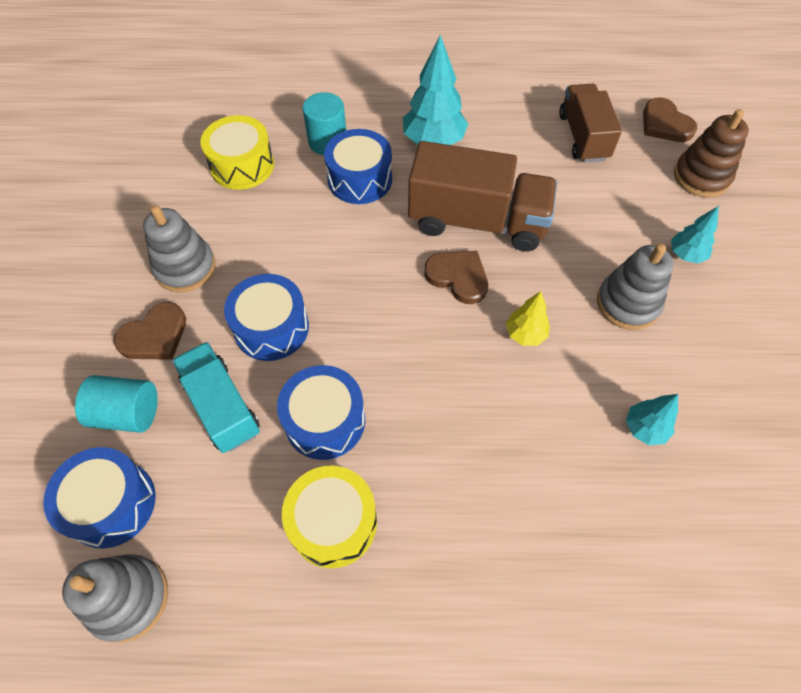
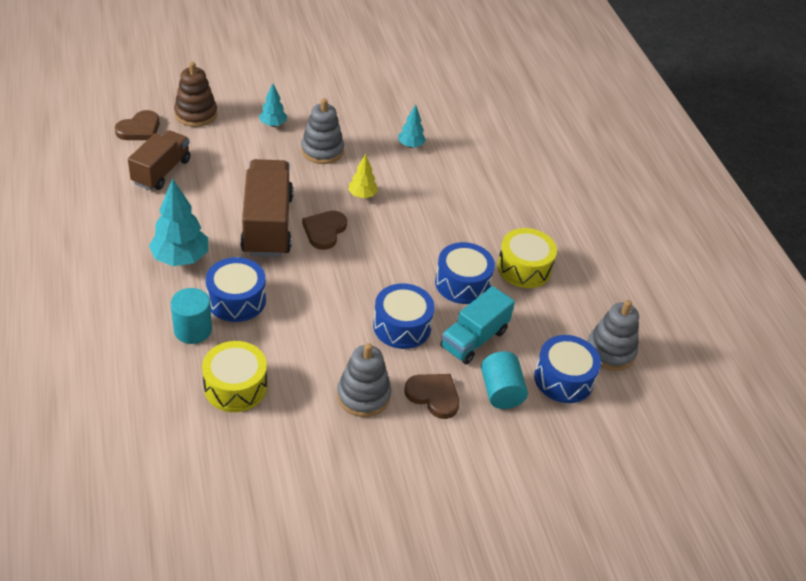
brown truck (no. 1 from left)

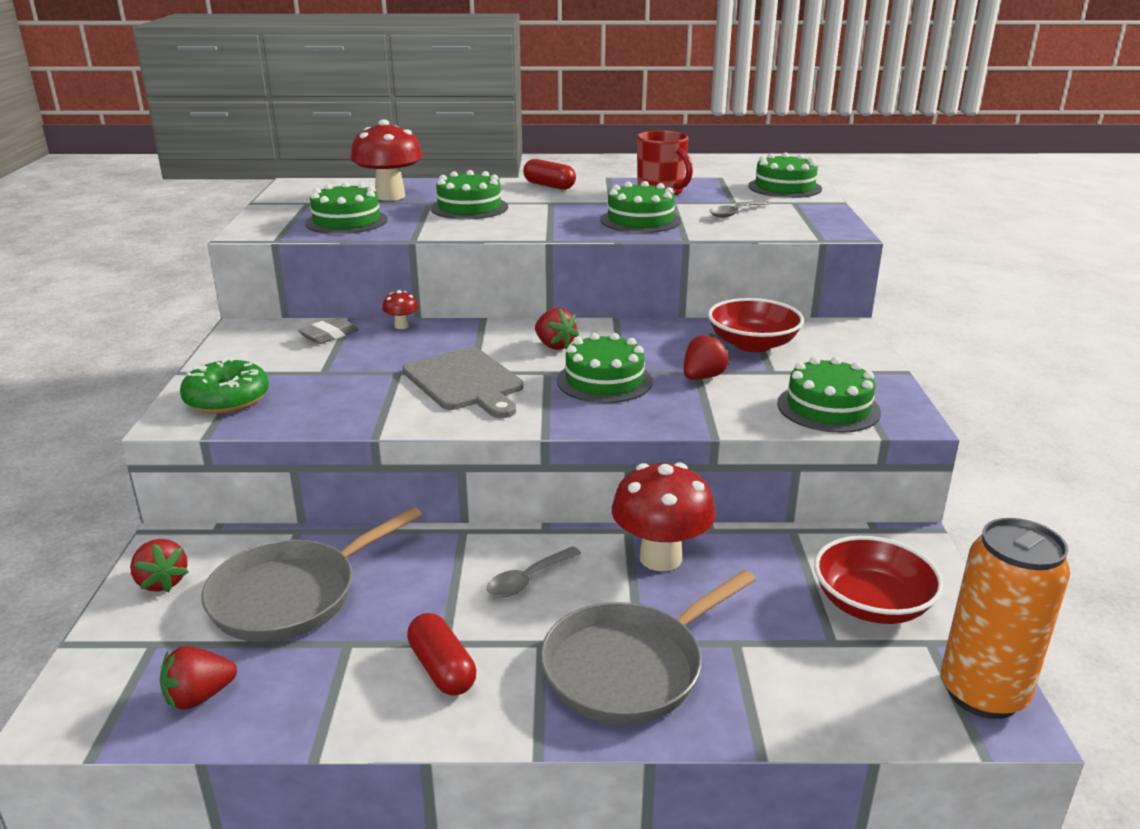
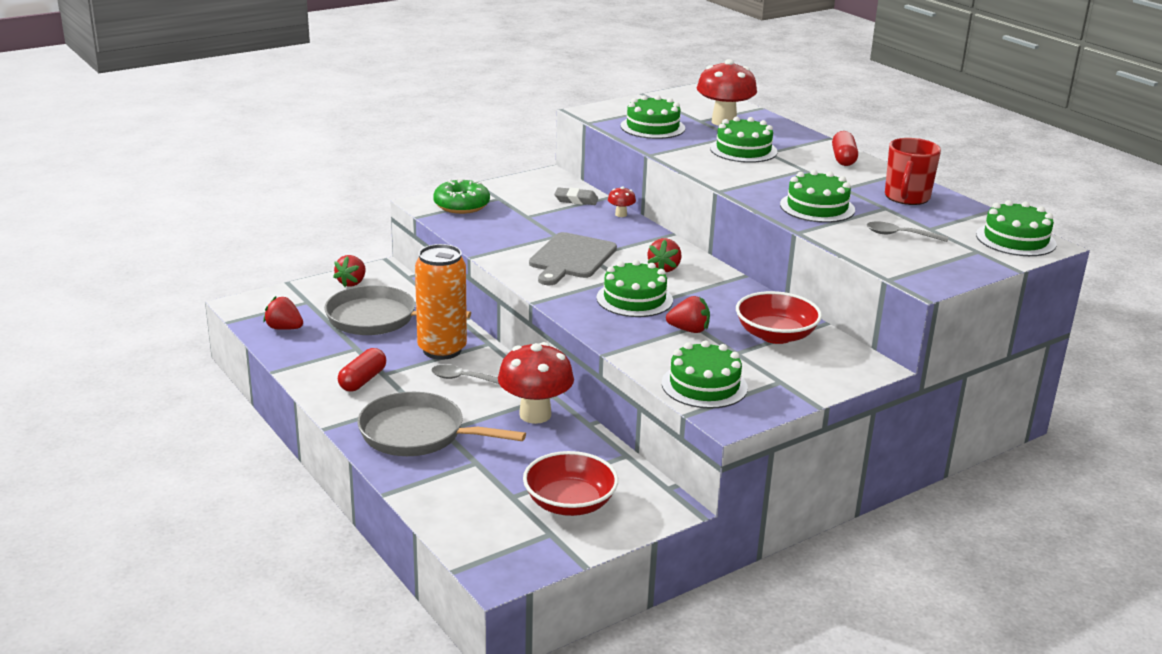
orange can

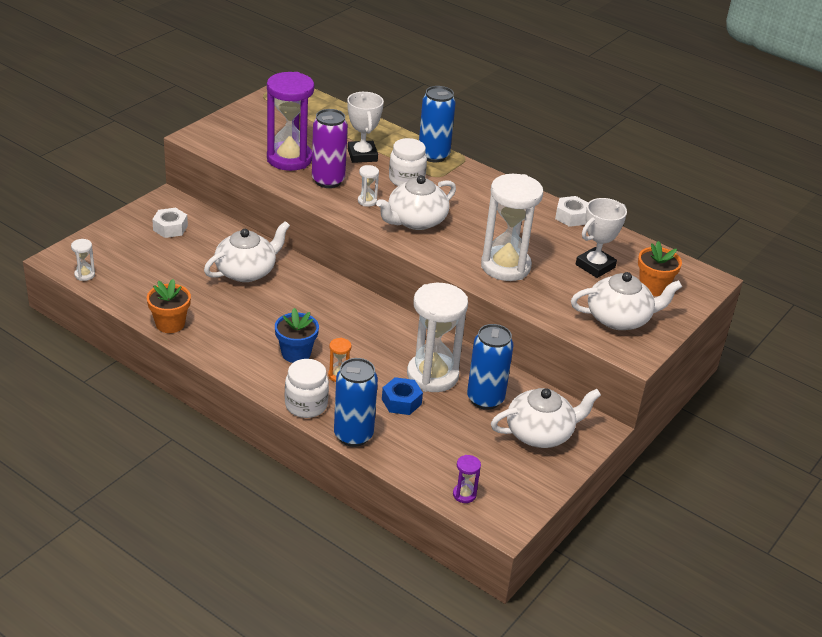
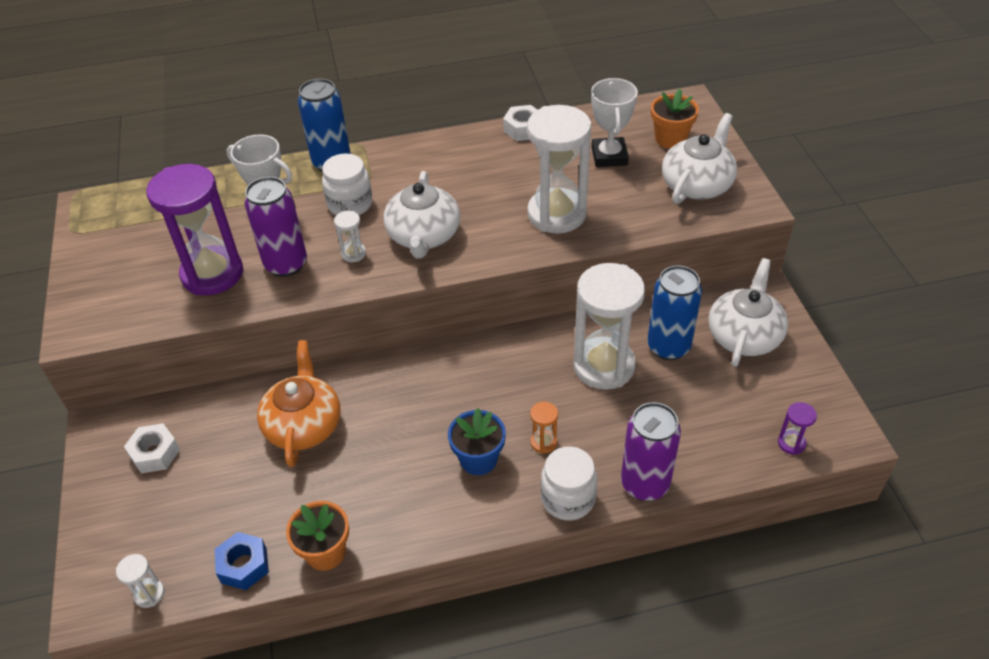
blue nut
orange teapot
purple can (no. 2 from left)

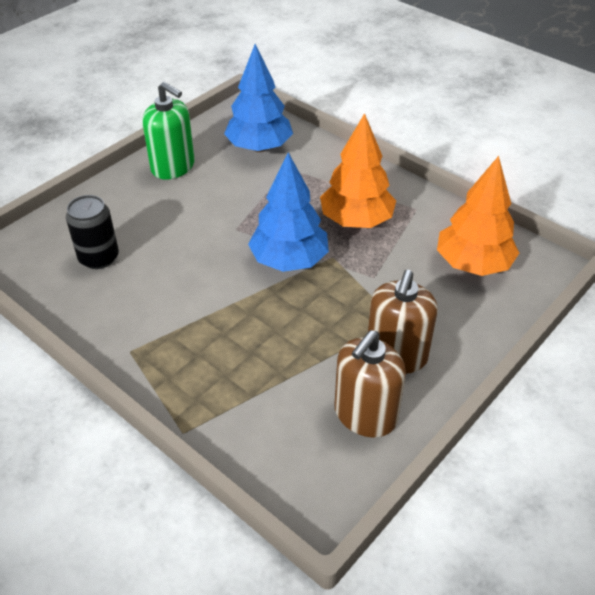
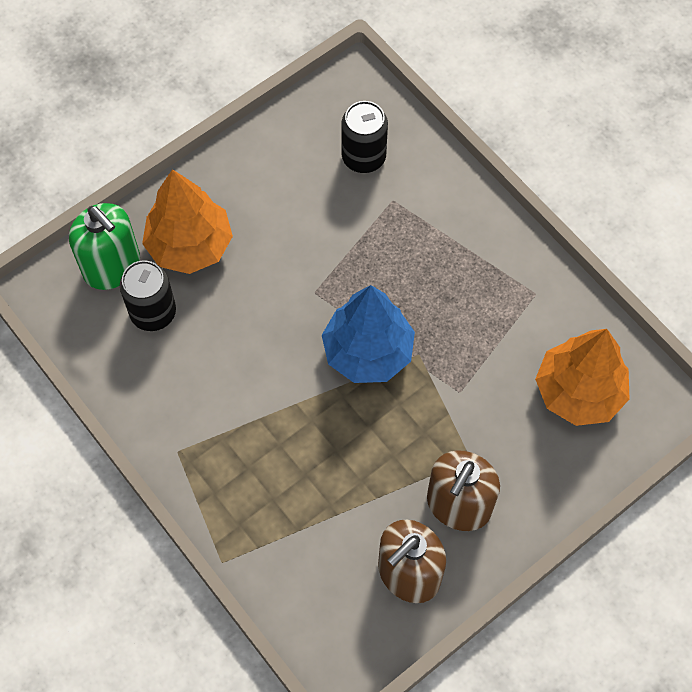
green soap dispenser
orange tree (no. 1 from left)
black can (no. 2 from left)

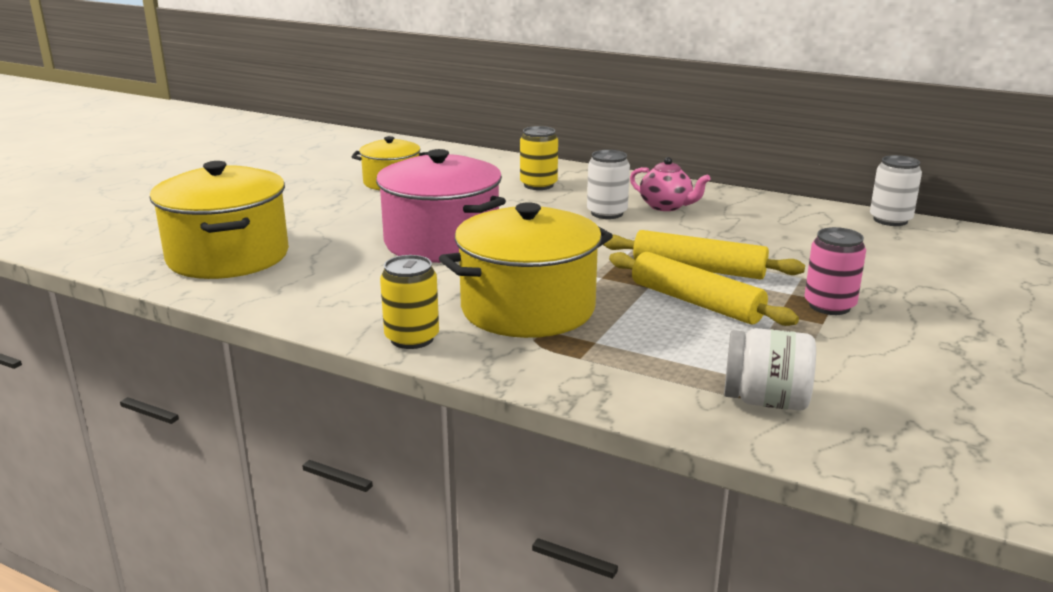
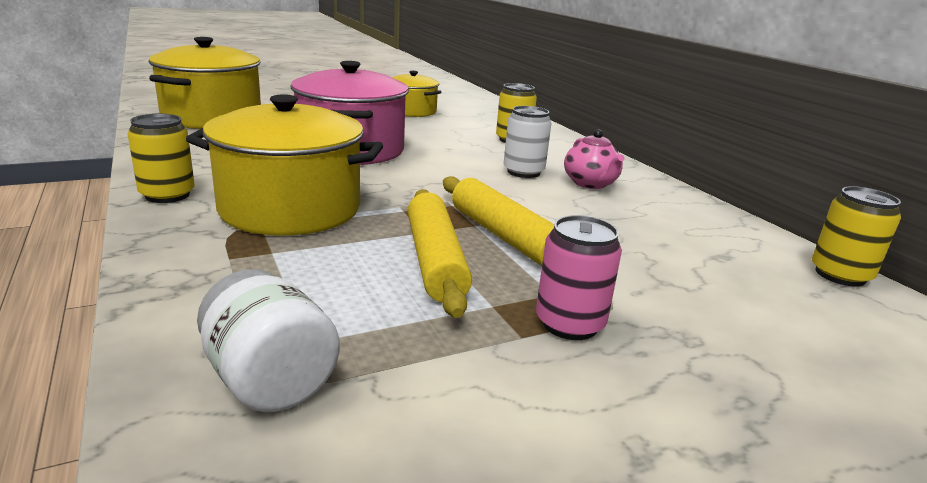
yellow can (no. 3 from left)

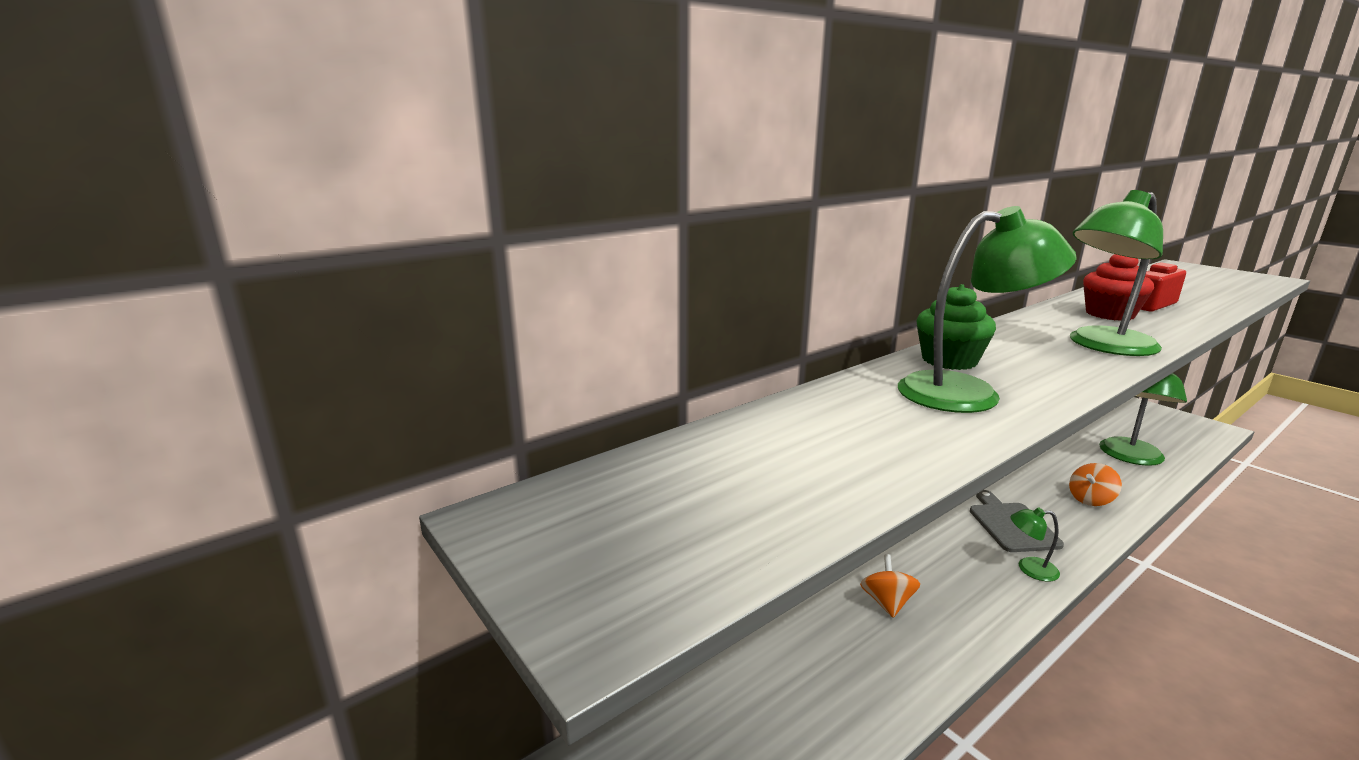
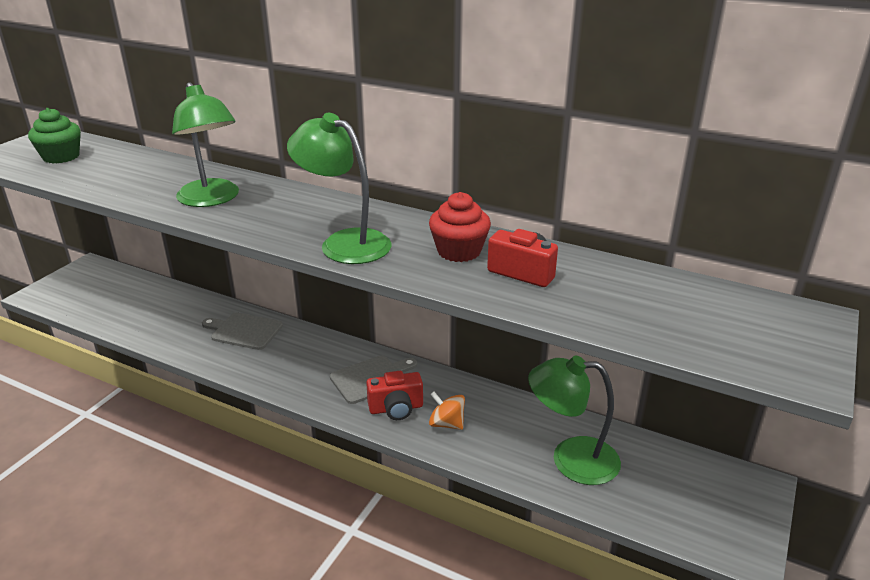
green lamp (no. 2 from left in the first image)
red camera (no. 1 from left)
green cupcake
grey cutting board (no. 1 from left)

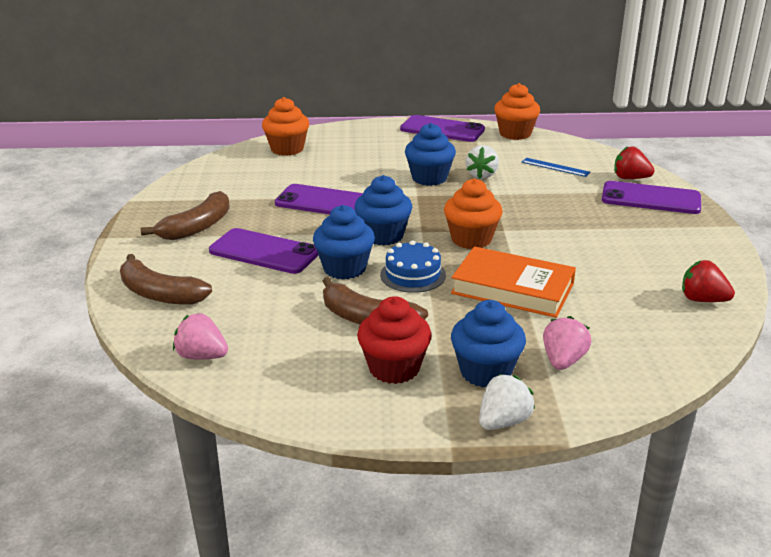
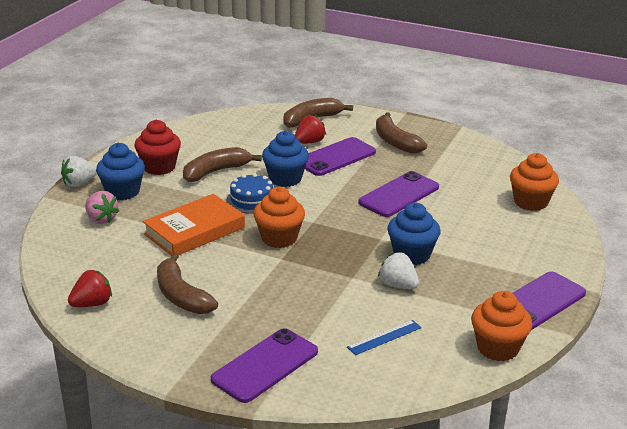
pink strawberry (no. 1 from left in the first image)
blue cupcake (no. 2 from left in the first image)
brown banana (no. 1 from left)
red strawberry (no. 2 from left)
white strawberry (no. 1 from left)

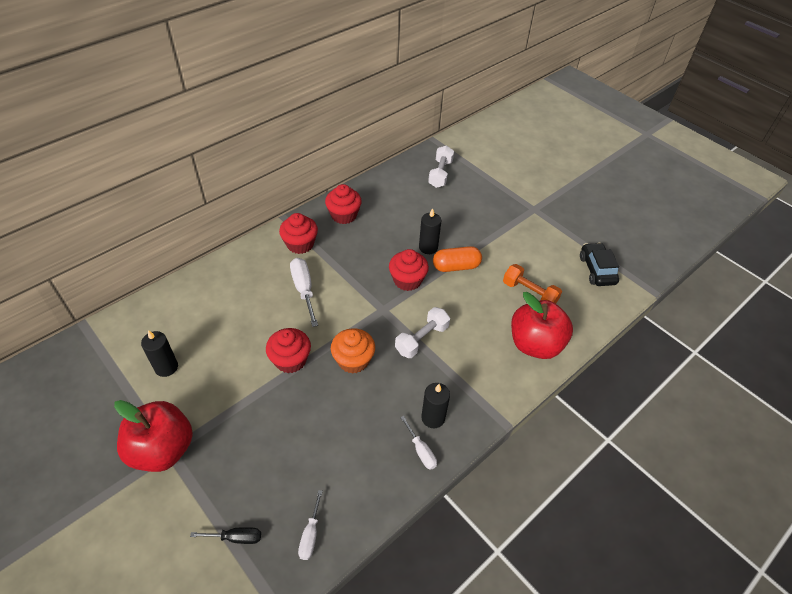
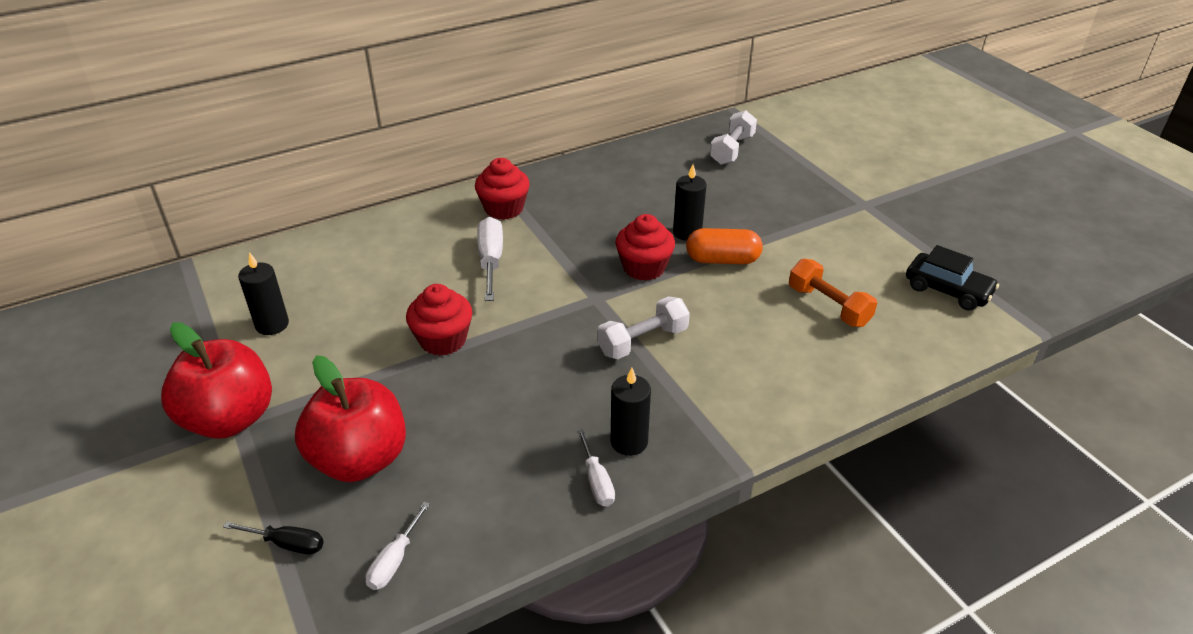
red cupcake (no. 3 from left in the first image)
orange cupcake
red apple (no. 2 from left)
black car

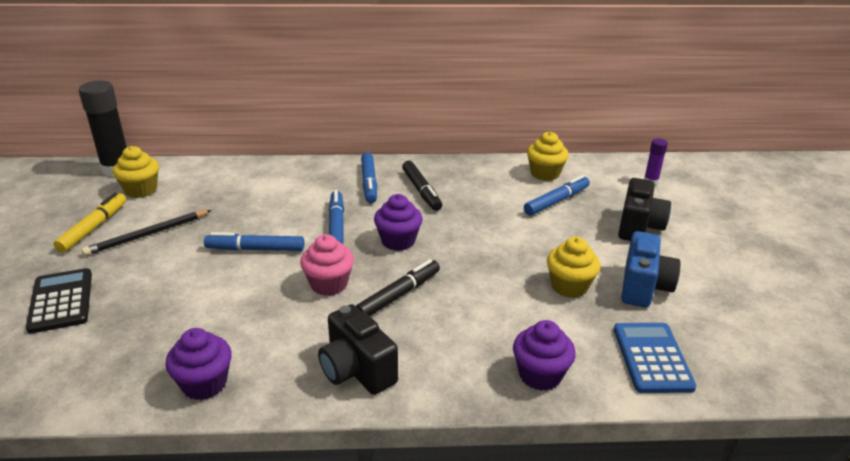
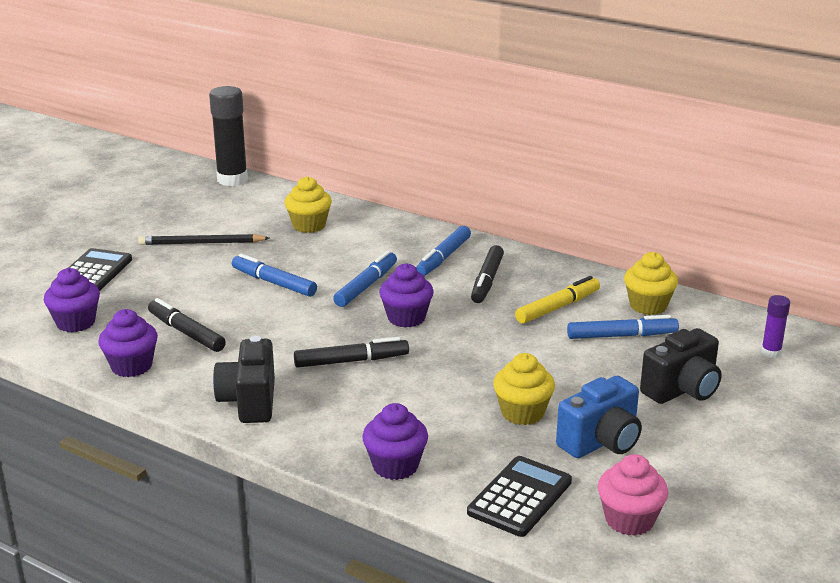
purple cupcake (no. 1 from left)
black marker (no. 1 from left)
yellow marker
yellow cupcake (no. 1 from left)
pink cupcake
black calculator (no. 2 from left)

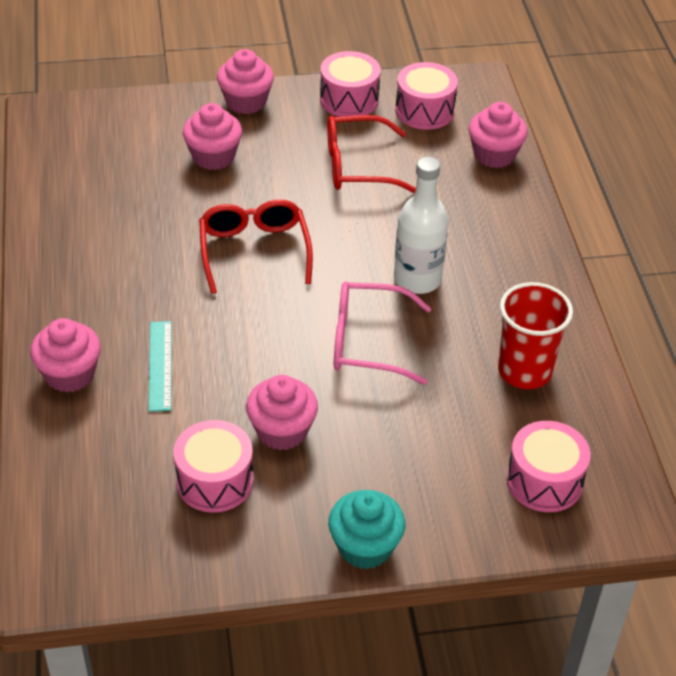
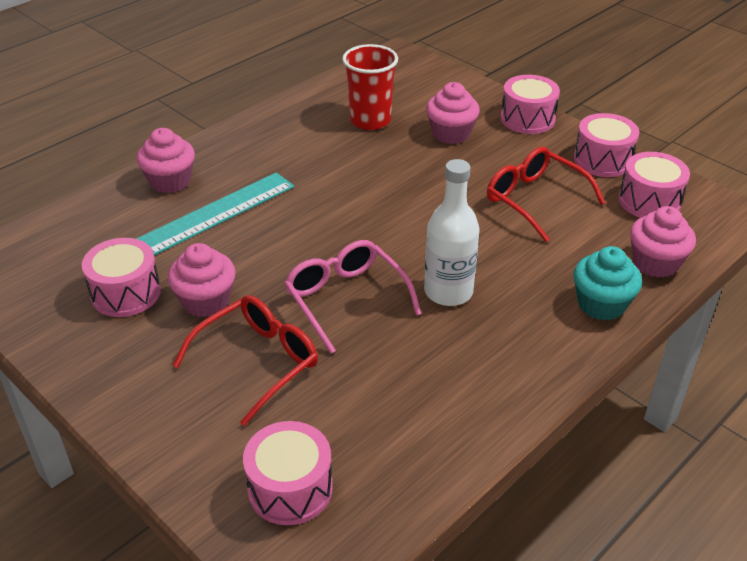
red glasses (no. 1 from left)
turquoise cupcake
red cup
pink drum (no. 3 from left)
turquoise ruler

